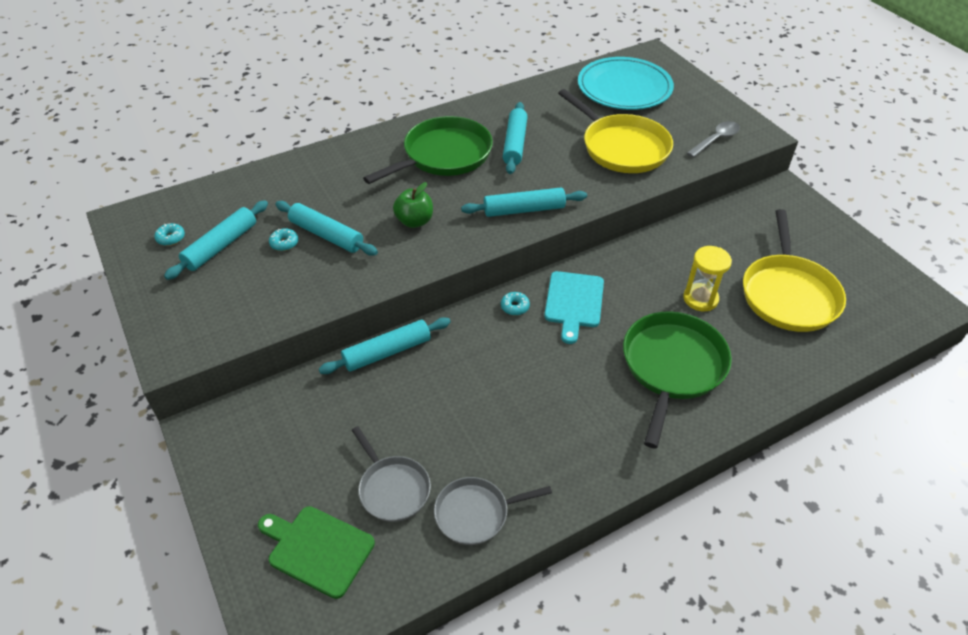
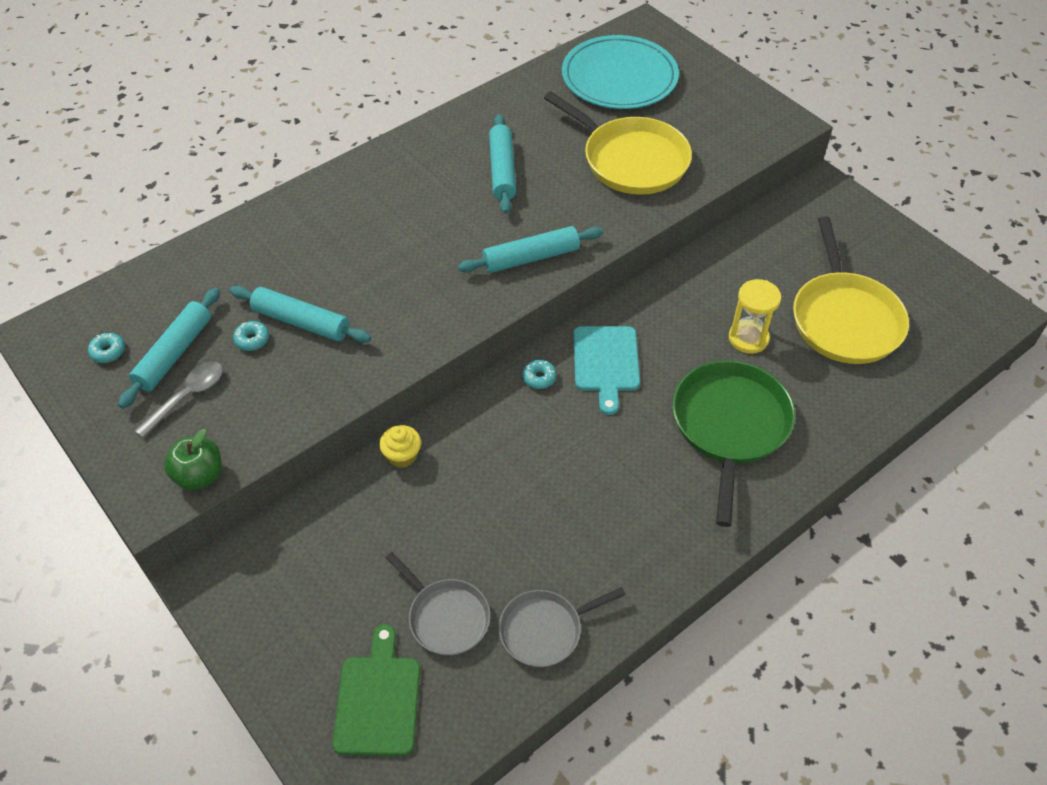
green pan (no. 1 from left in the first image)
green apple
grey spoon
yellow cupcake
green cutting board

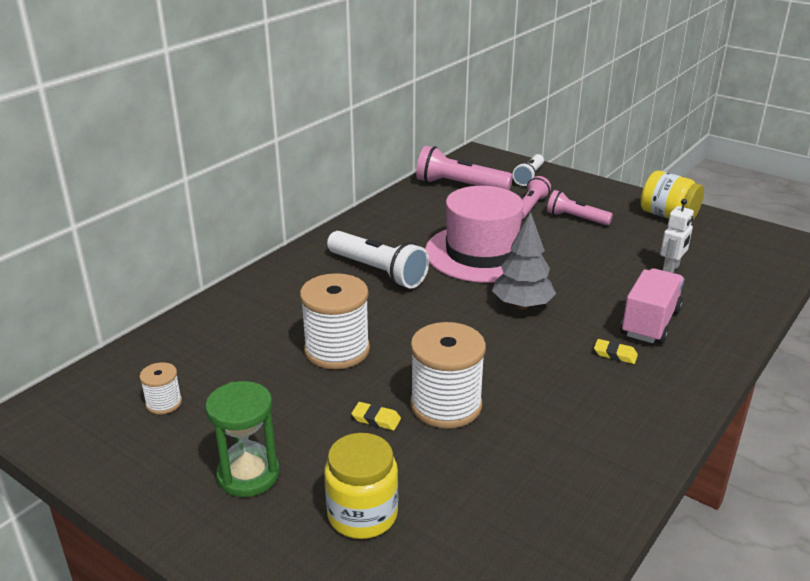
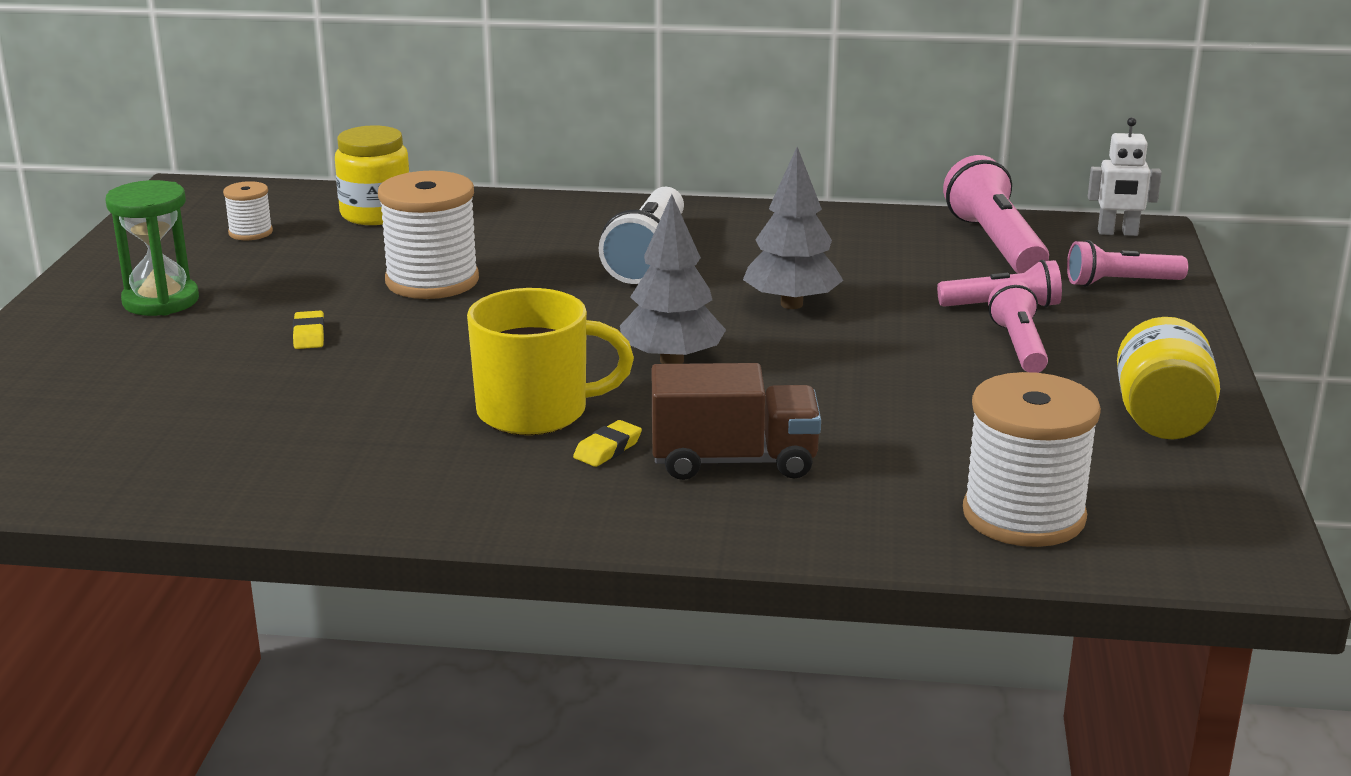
yellow mug
yellow jar (no. 1 from left)
white spool (no. 3 from left)
white robot
grey tree (no. 2 from left)
pink flashlight (no. 4 from left)
brown truck
yellow eraser (no. 2 from left)

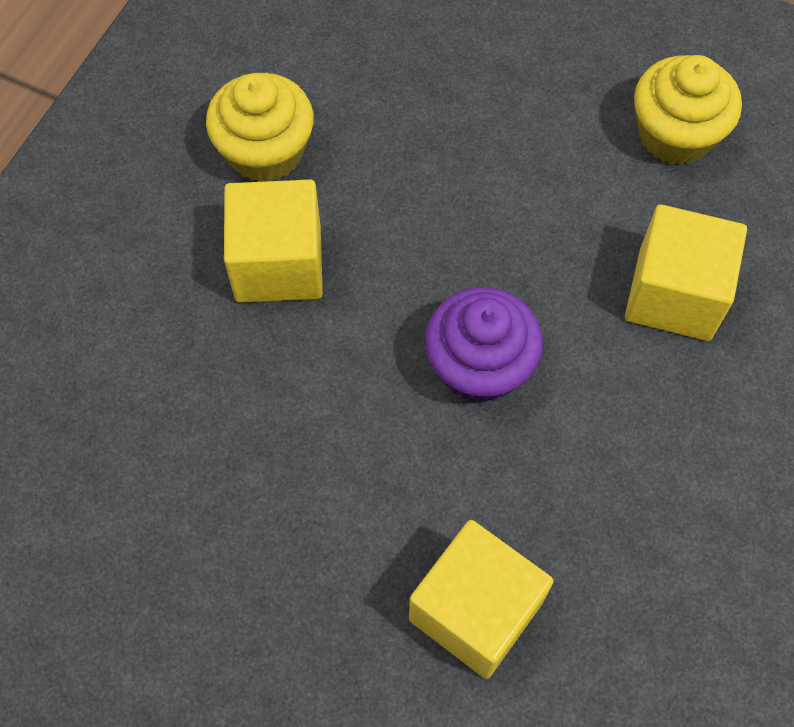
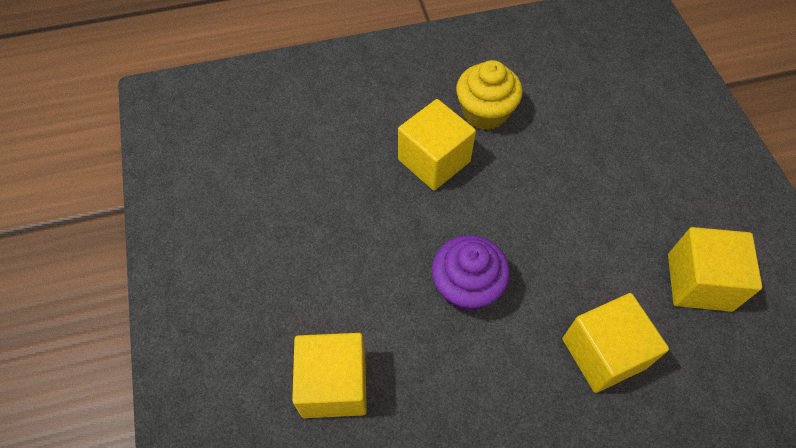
yellow cube (no. 4 from left)

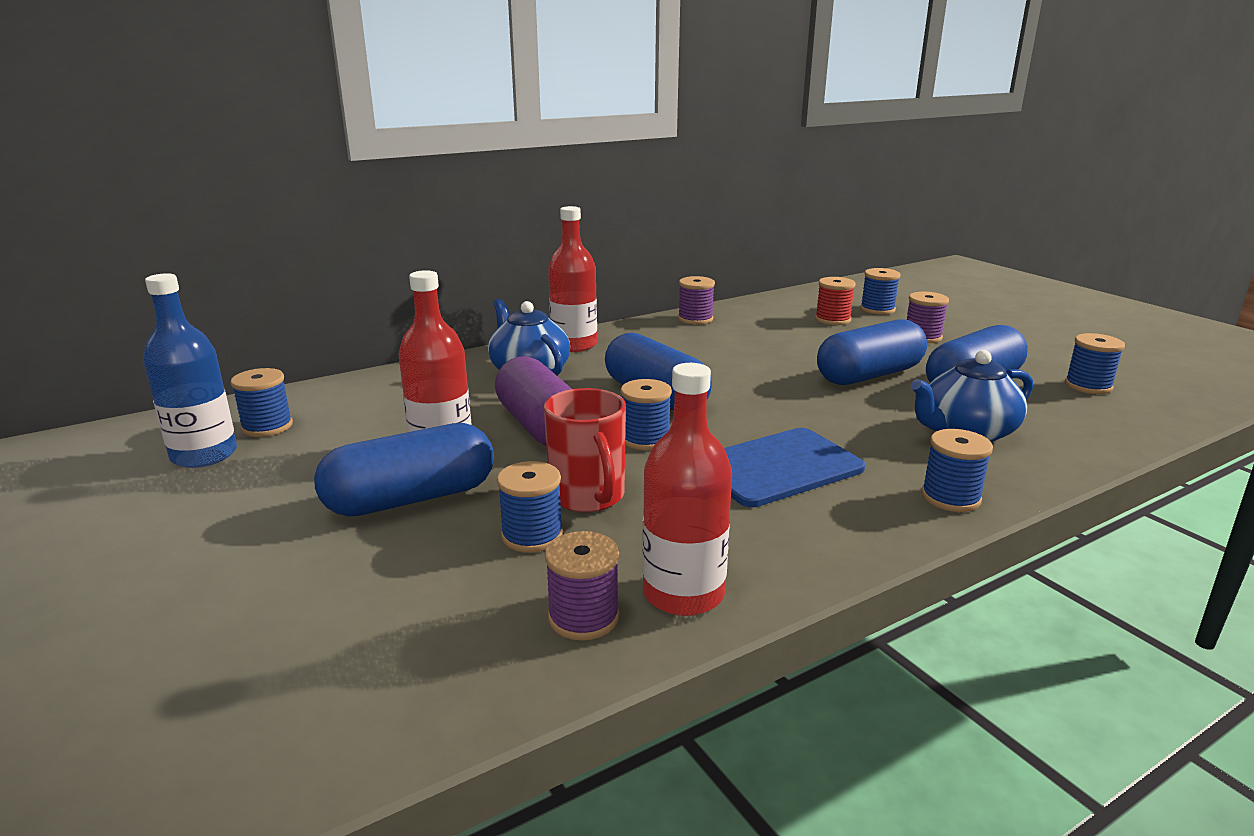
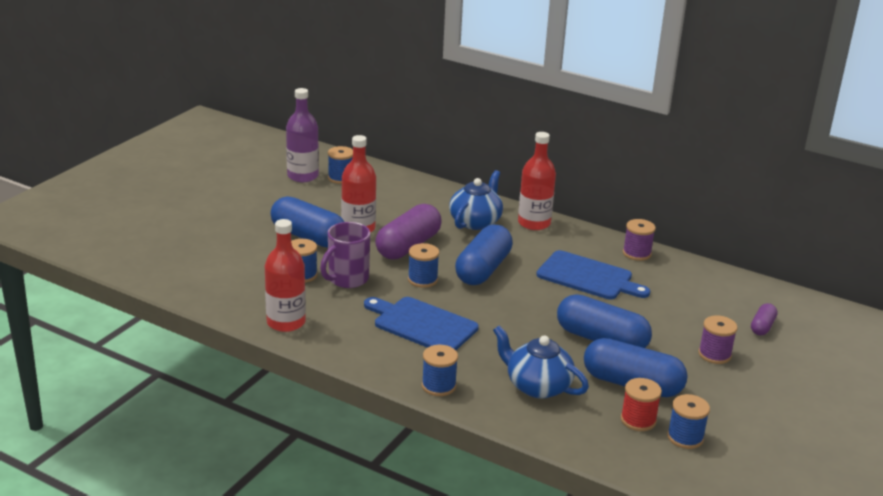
purple spool (no. 1 from left in the first image)
blue cutting board (no. 2 from left)
red spool
purple capsule (no. 2 from left)
purple bottle
purple mug

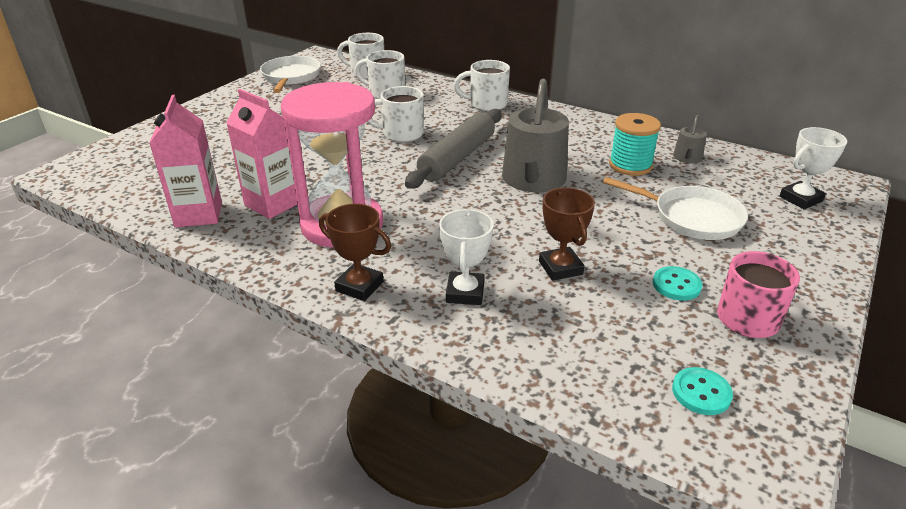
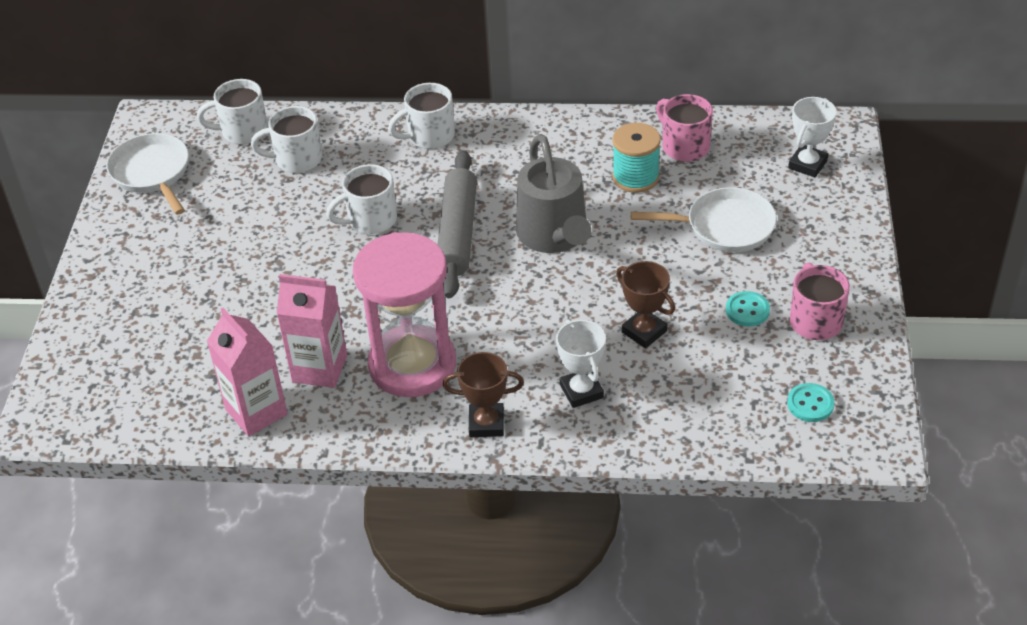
pink mug (no. 1 from left)

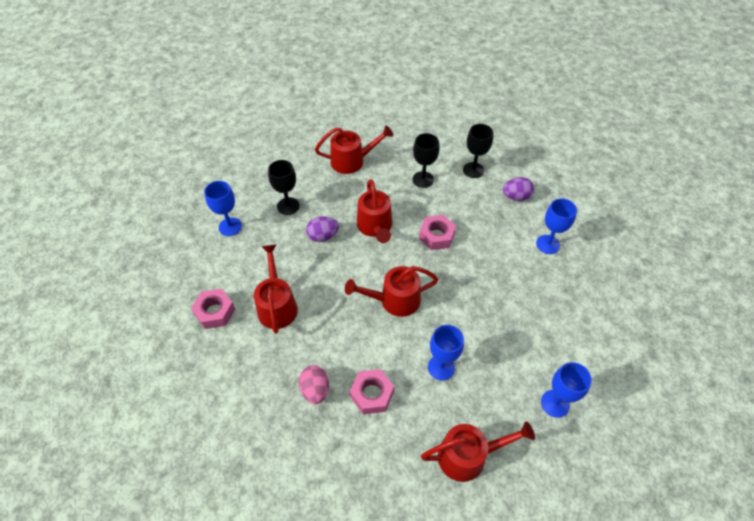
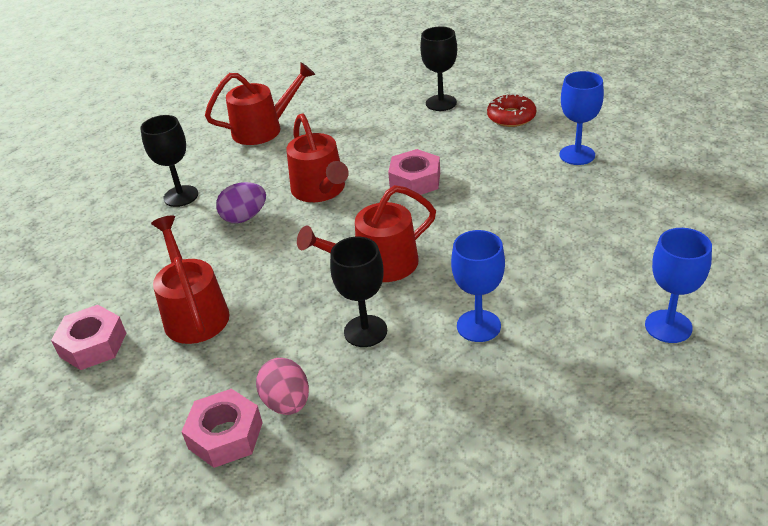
blue goblet (no. 1 from left in the first image)
red watering can (no. 5 from left in the first image)
pink nut (no. 2 from left)
black goblet (no. 2 from left)
red donut

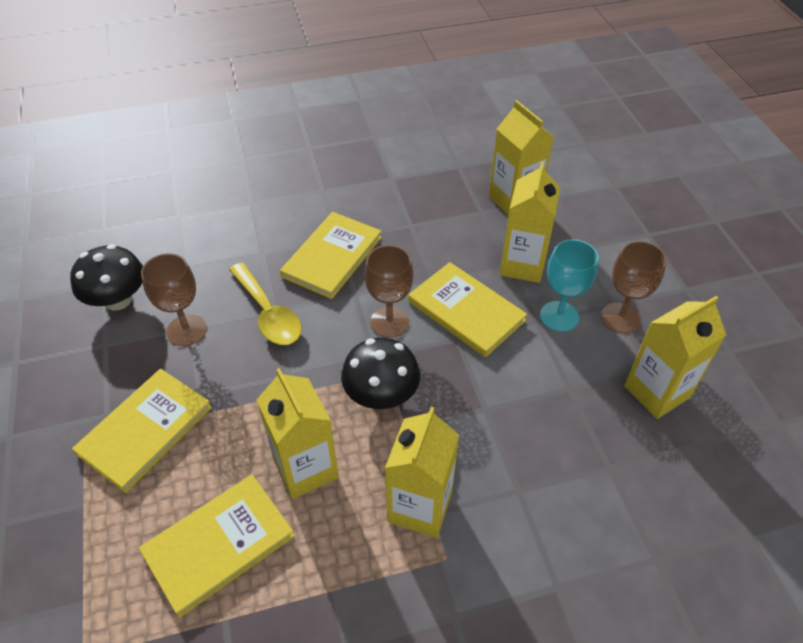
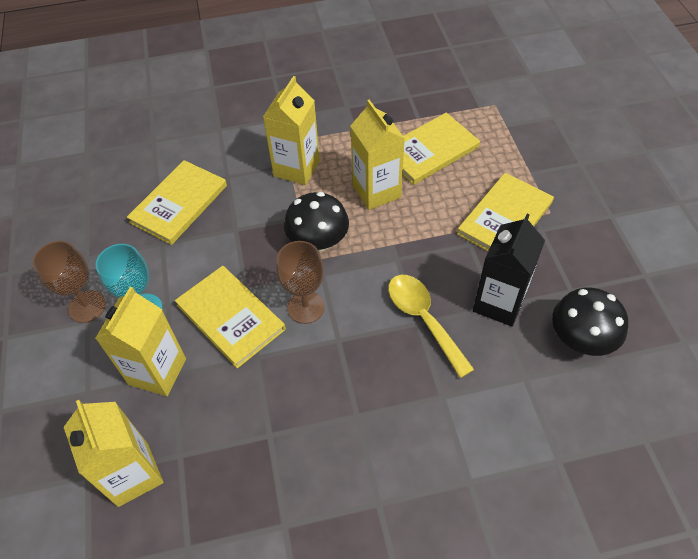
yellow carton (no. 5 from left in the first image)
yellow book (no. 1 from left)
black carton

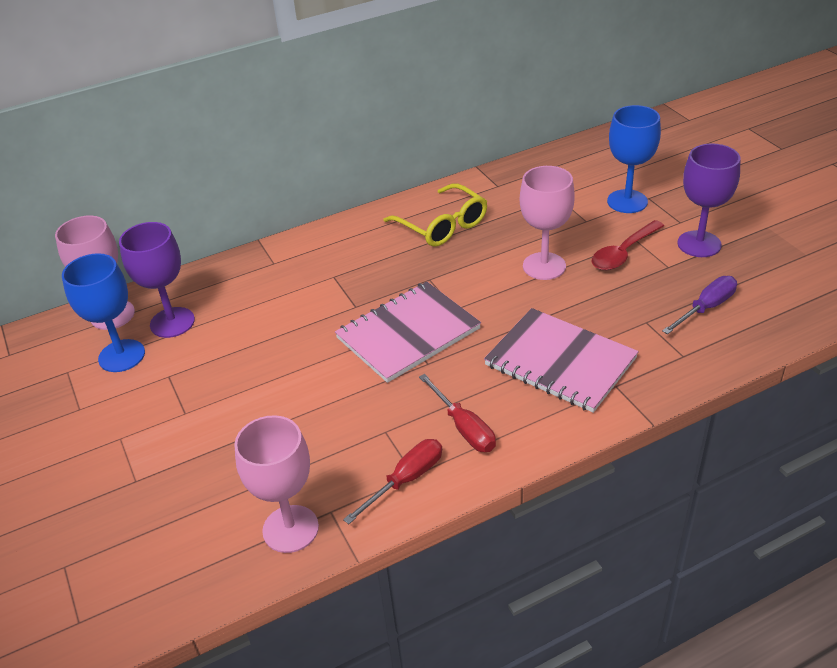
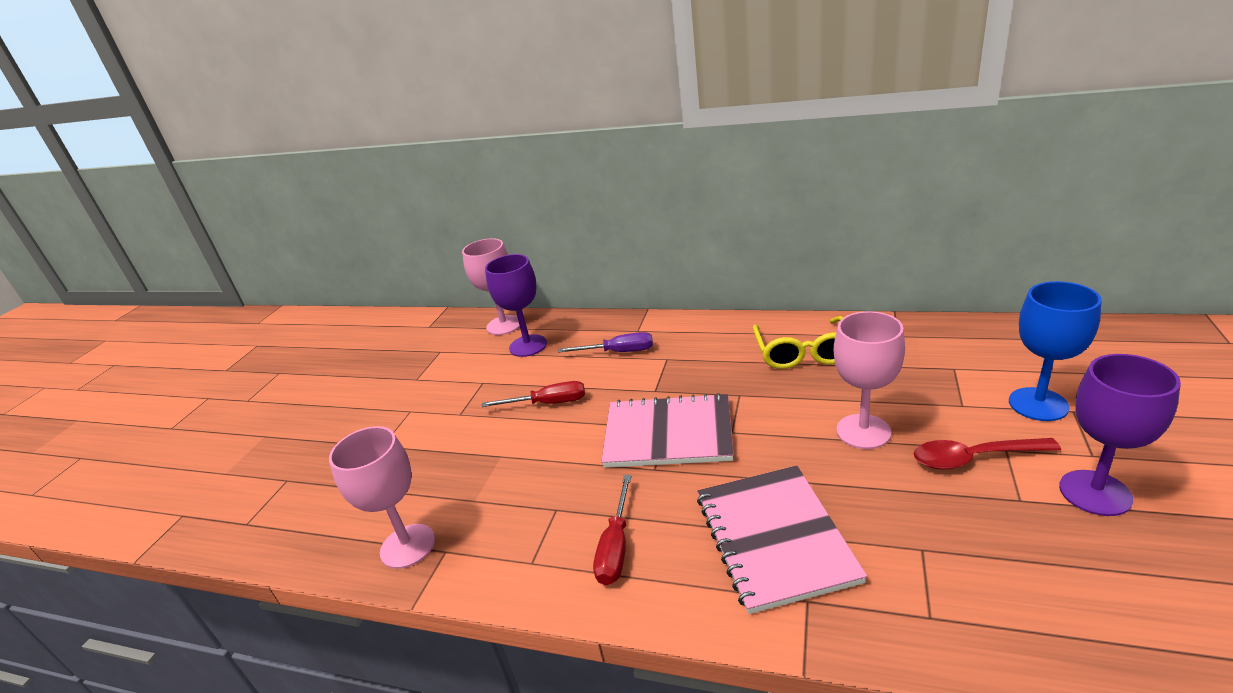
blue goblet (no. 1 from left in the first image)
red screwdriver (no. 1 from left)
purple screwdriver

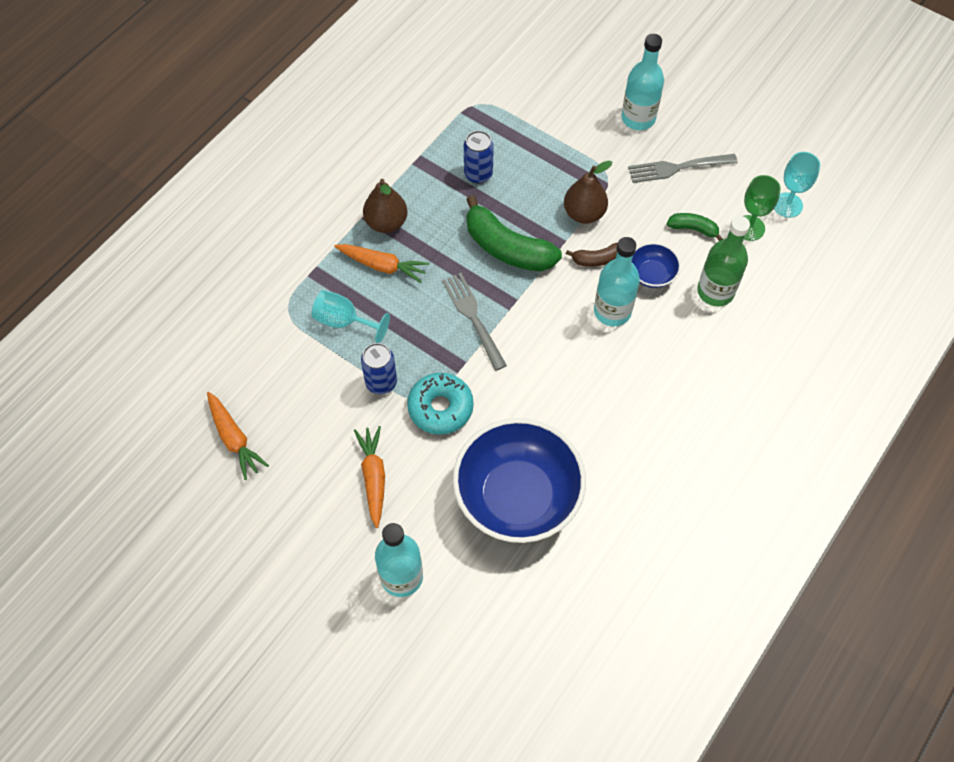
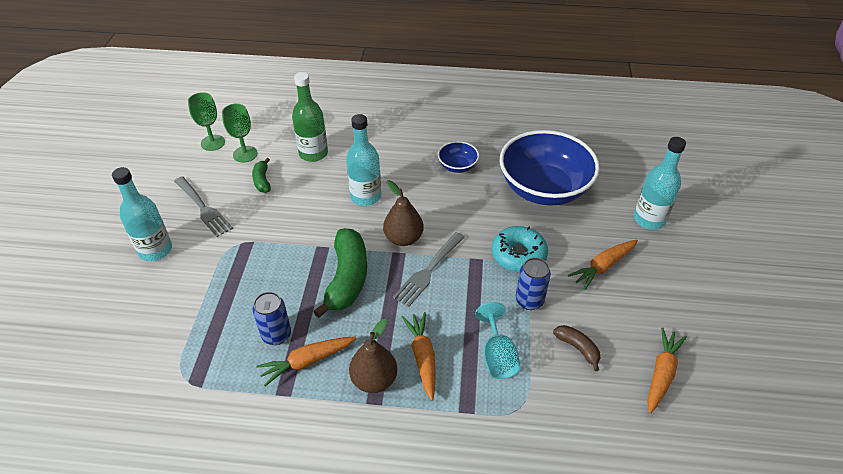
orange carrot (no. 1 from left)
brown pear (no. 2 from left)
brown banana
blue bowl (no. 1 from left)
green goblet (no. 1 from left)

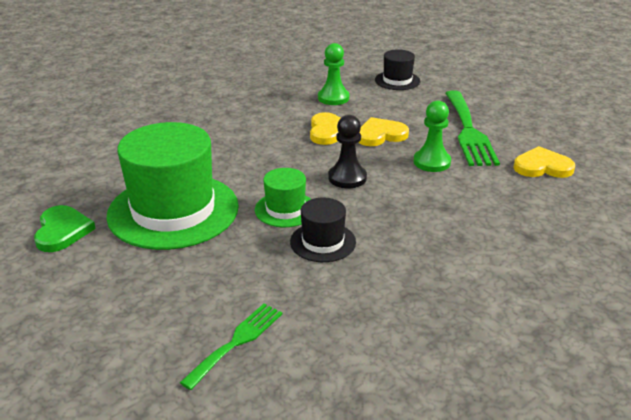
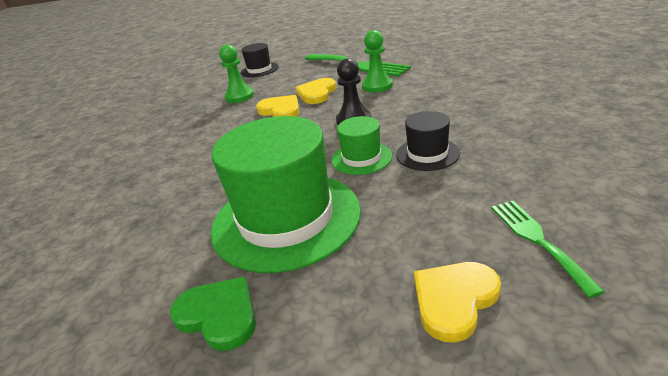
yellow heart (no. 3 from left)

